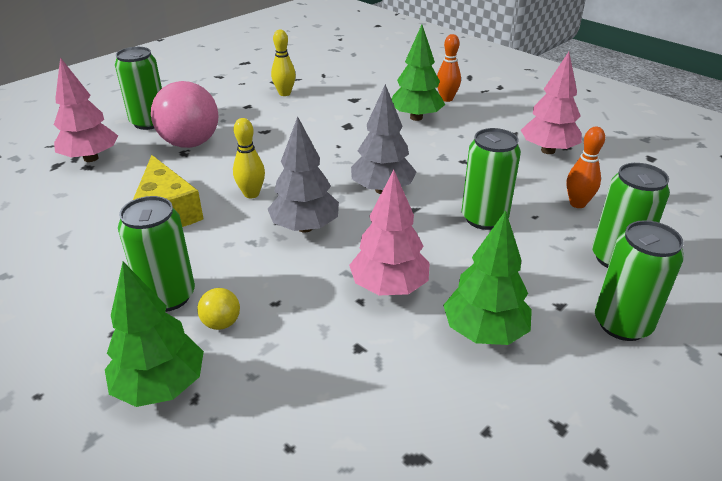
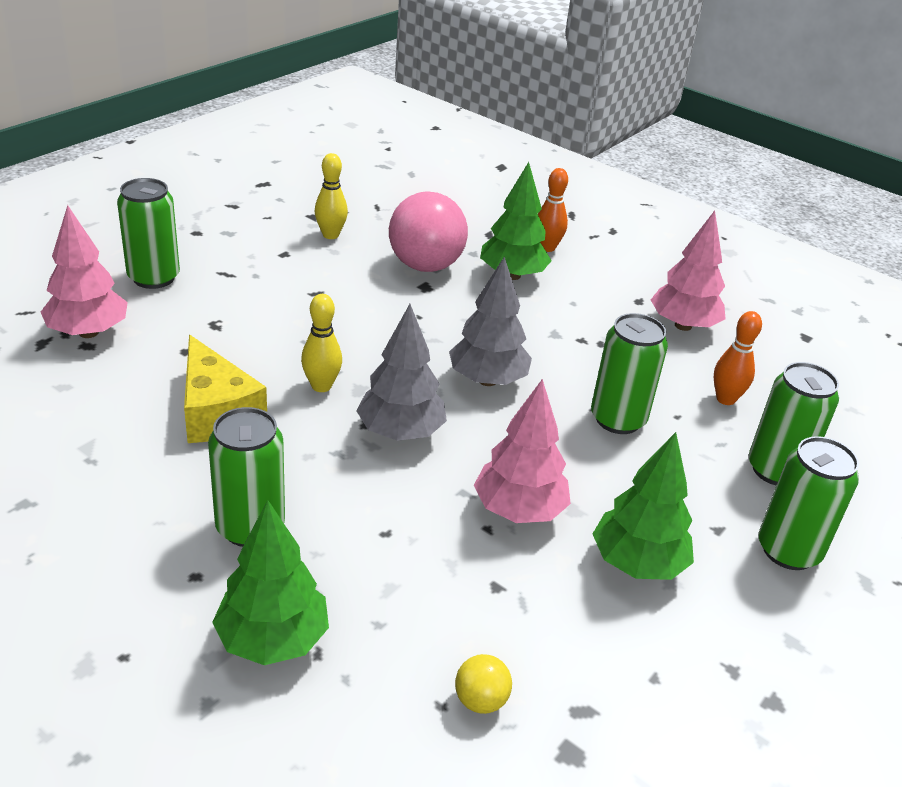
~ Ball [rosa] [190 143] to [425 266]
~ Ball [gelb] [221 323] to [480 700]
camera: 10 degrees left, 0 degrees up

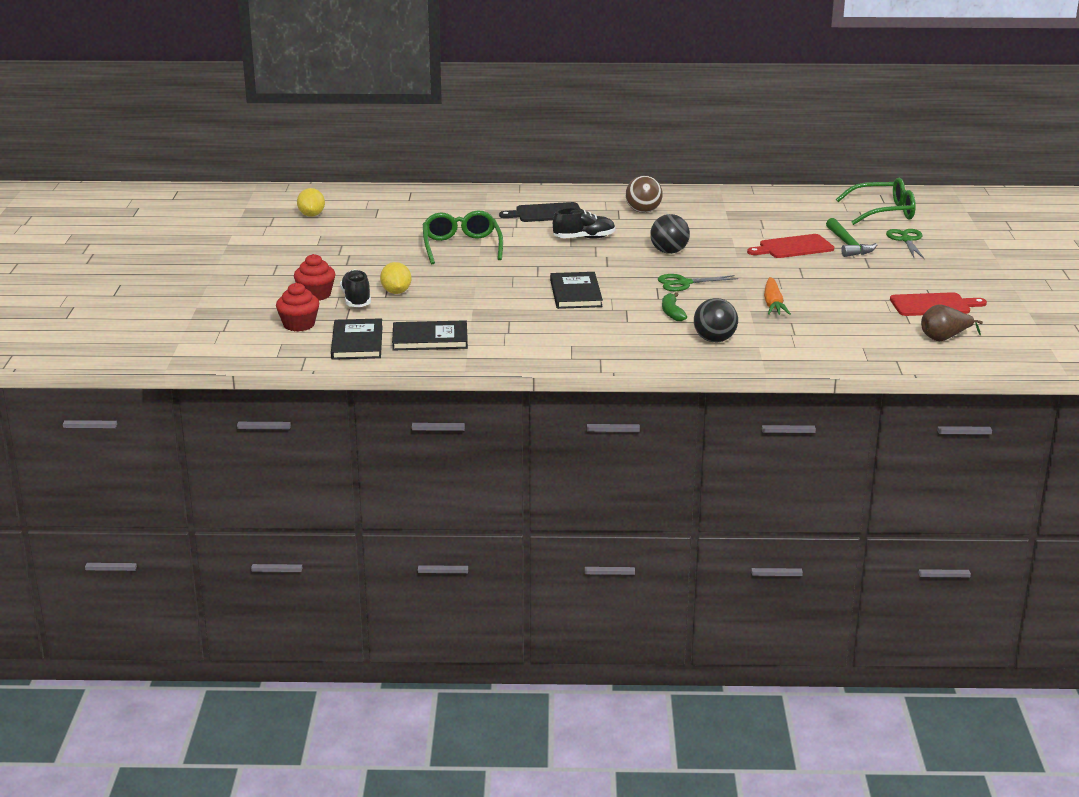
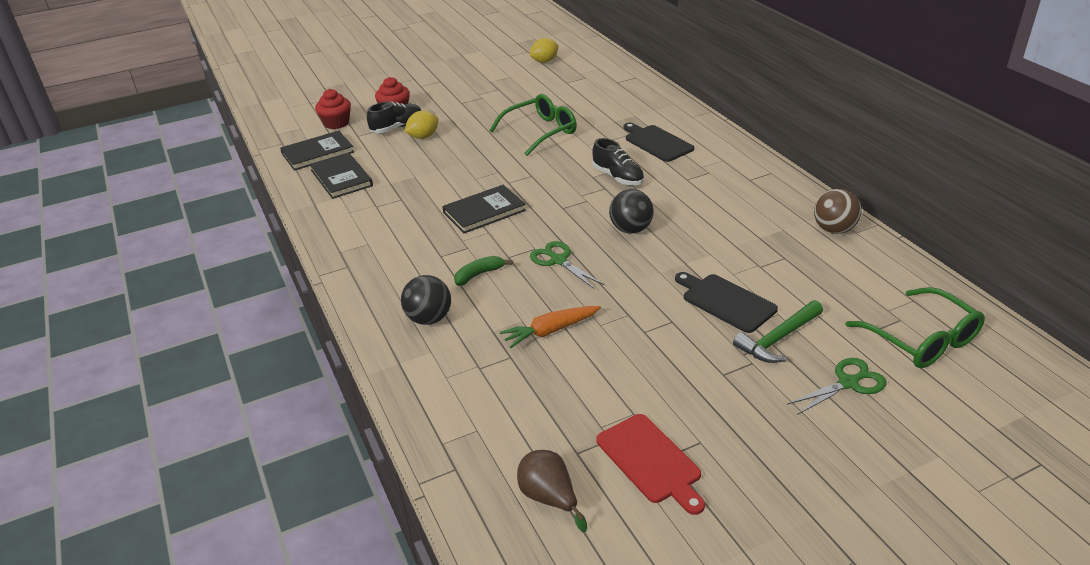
~ Ball [braun] [643 211] to [834 229]
~ Schneidebrett [rot] [793 247] to Schneidebrett [schwarz] [725 301]
camera: 65 degrees right, 10 degrees up

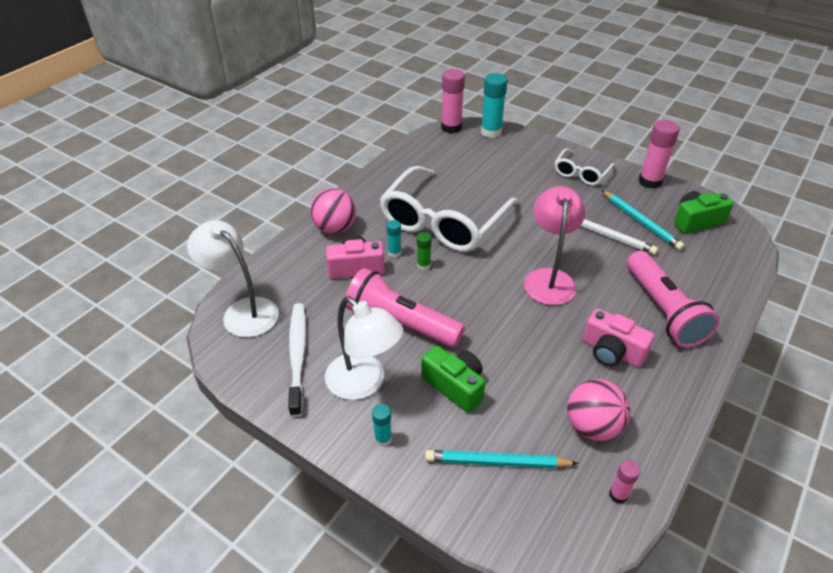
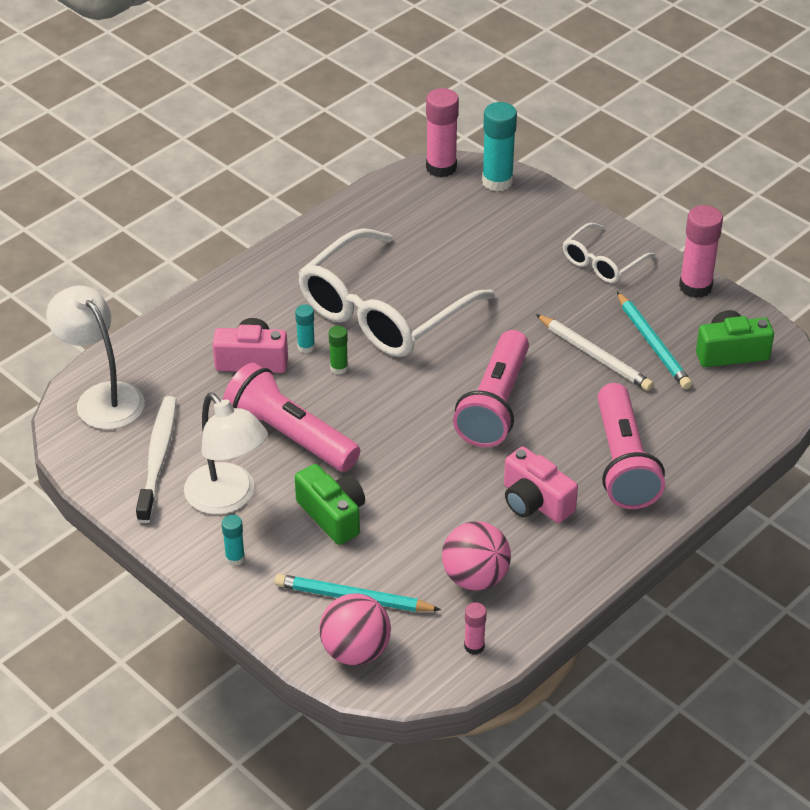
~ Ball [rosa] [335 228] to [355 651]
~ Lampe [rosa] [549 278] to Taschenlampe [rosa] [495 404]
camera: 10 degrees right, 0 degrees up

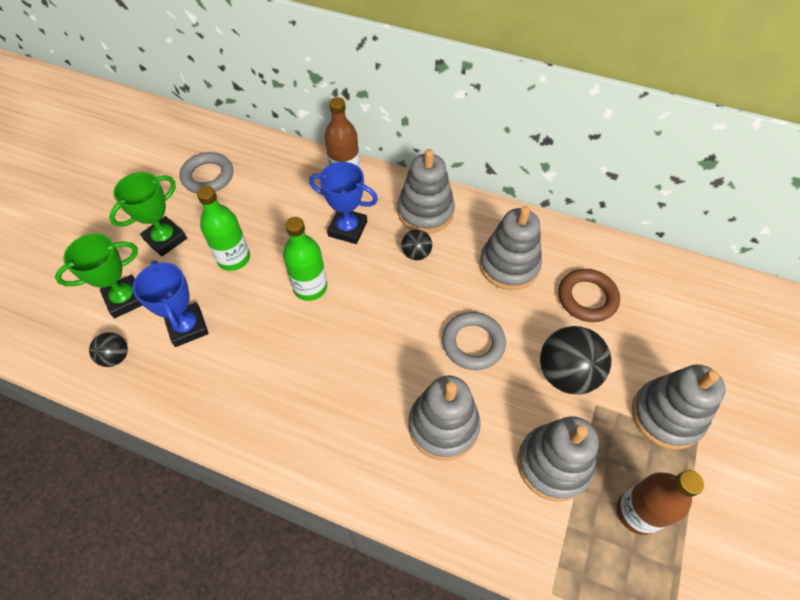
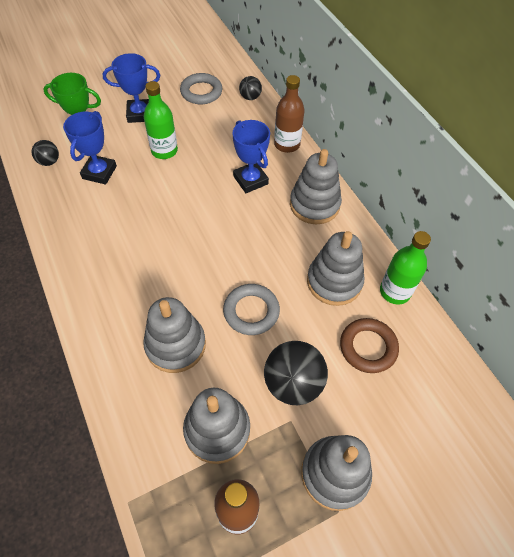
~ Flasche [grün] [310 287] to [395 291]
~ Ball [schwarz] [416 253] to [250 97]
~ Pokal [grün] [165 239] to Pokal [blau] [140 114]
camera: 40 degrees right, 0 degrees up

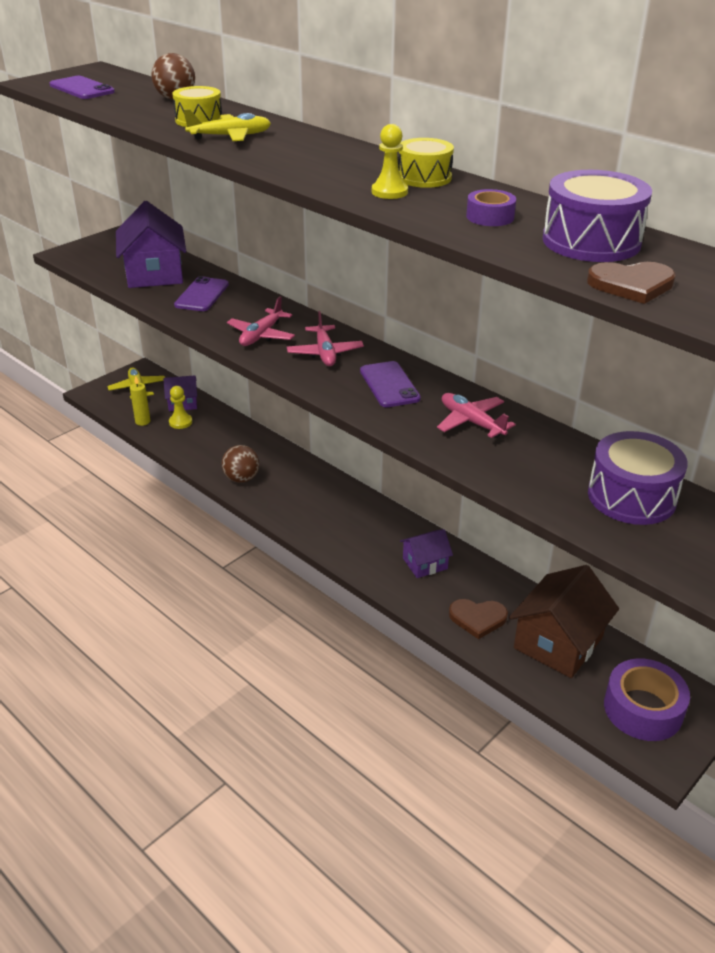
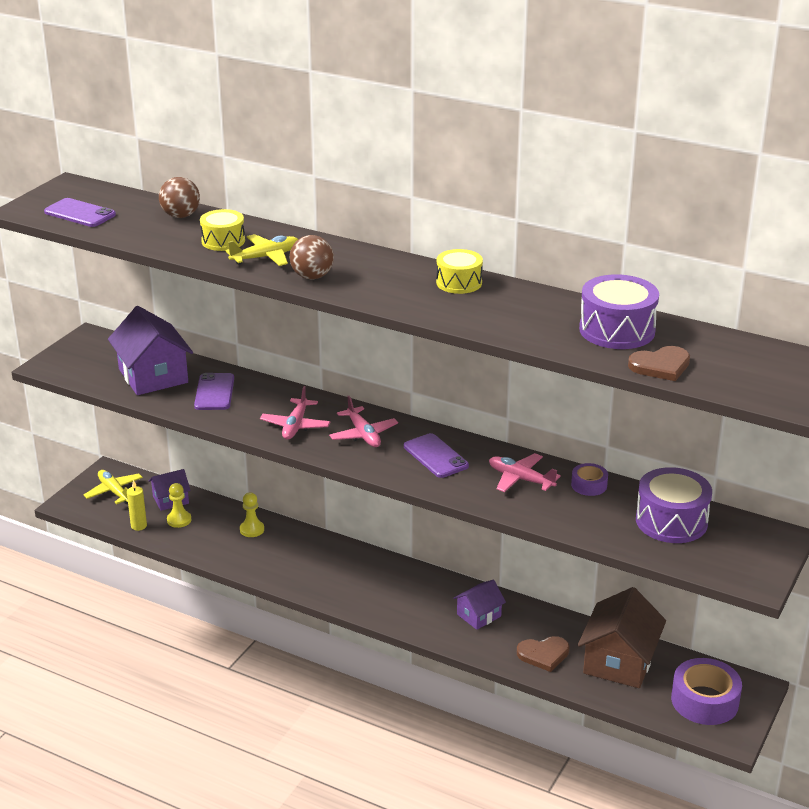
~ Ball [braun] [241 478] to [312 276]
~ Bauer [gelb] [389 192] to [252 529]
~ Klebeband [lila] [490 217] to [589 485]
camera: 15 degrees left, 5 degrees down

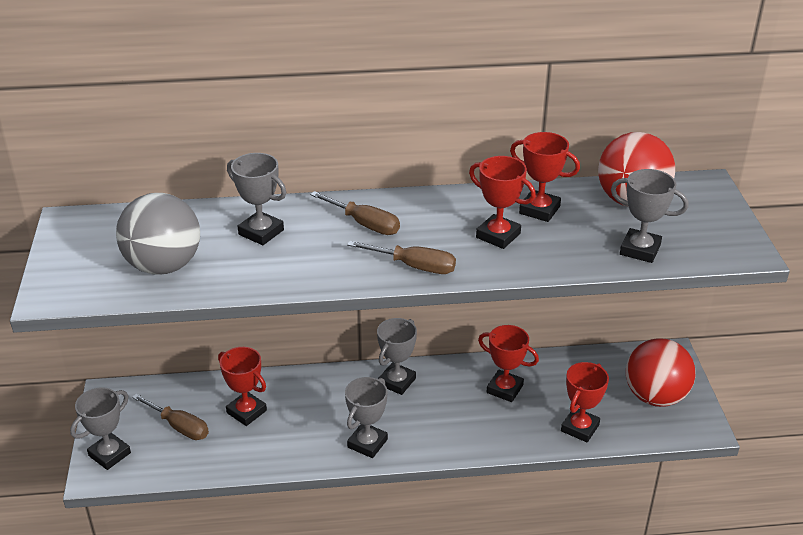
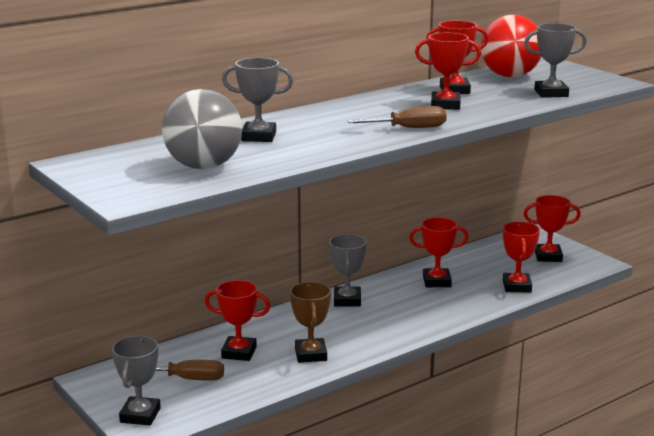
- Schraubenzieher [braun] [364 224]
- Pokal [grau] [367 443]
+ Pokal [braun] [310 354]
~ Ball [rot] [655 396] to Pokal [rot] [548 256]
camera: 30 degrees left, 15 degrees down

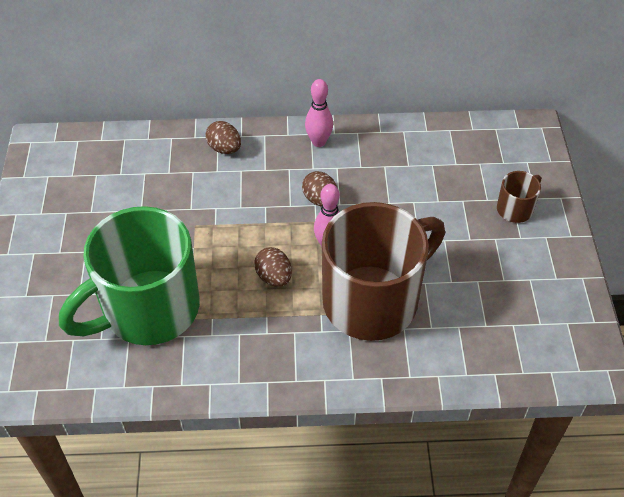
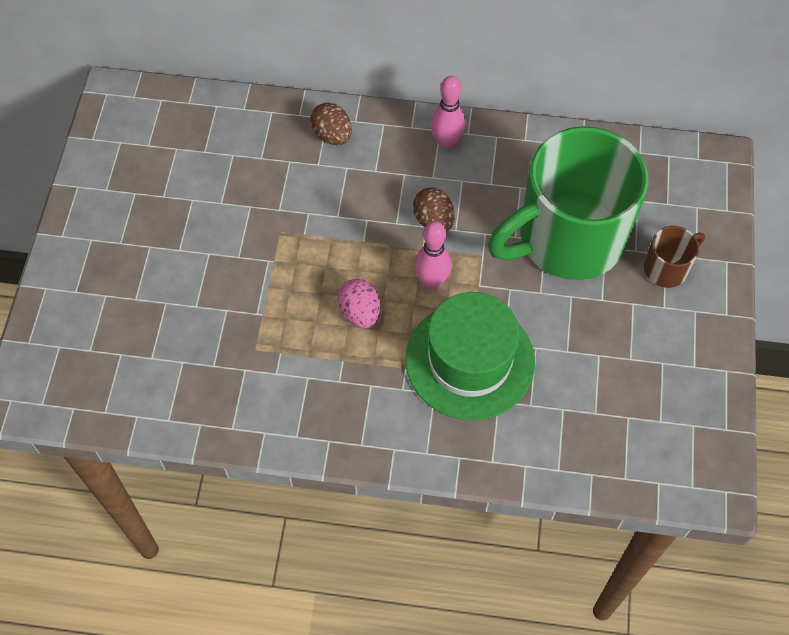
~ Tasse [grün] [148 310] to [567 239]
~ Tasse [braun] [373 300] to Hut [grün] [470 360]
~ Ei [braun] [274 277] to Ei [rosa] [360 313]
camera: 10 degrees right, 10 degrees up

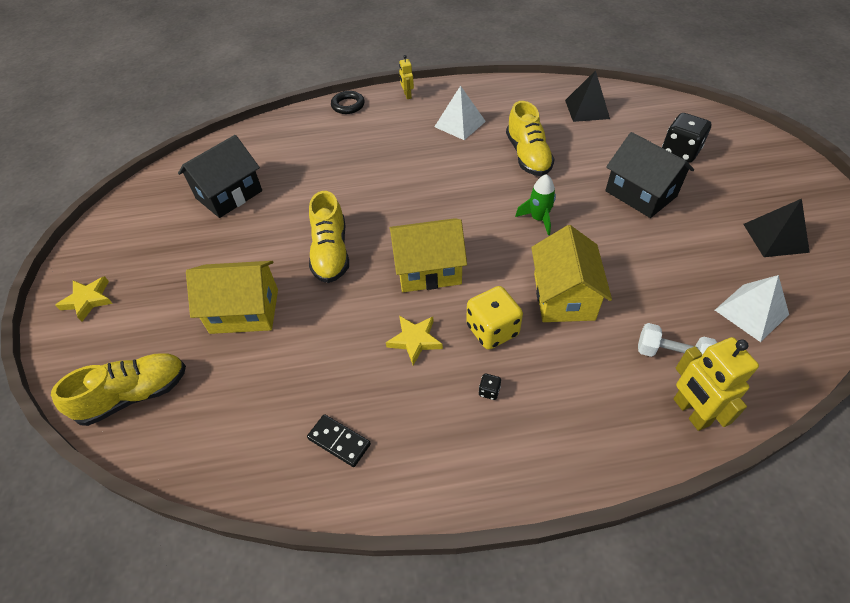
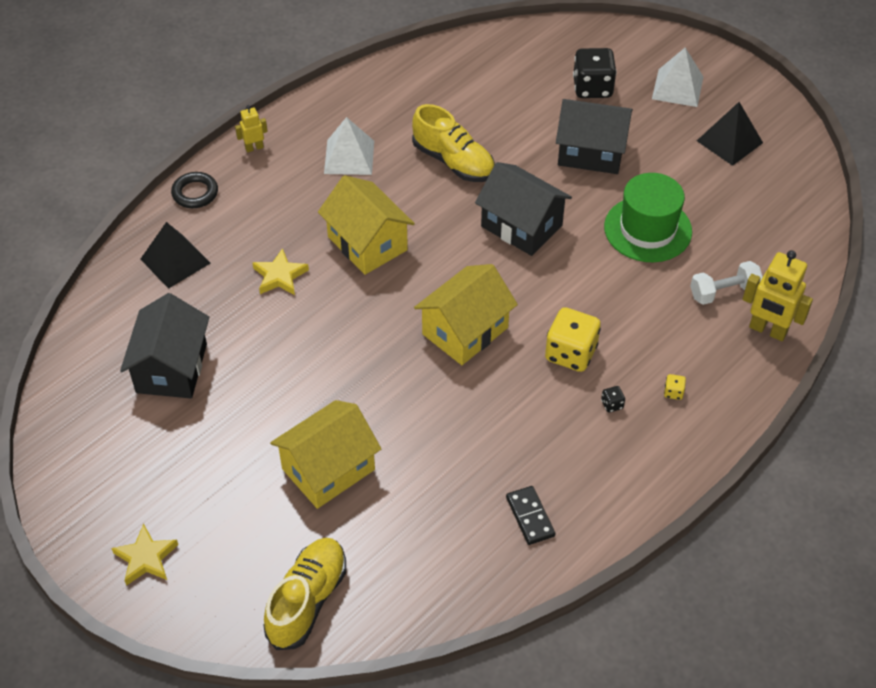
- Schuh [gelb] [331 252]
+ Hut [grün] [647 229]
+ Spielwürfel [gelb] [673 392]
~ Stern [gelb] [415 340] to [280 276]
~ Haus [gelb] [563 296] to [367 243]
~ Pyramide [schwarz] [587 109] to [175 261]
~ Pyramide [weiß] [751 312] to [677 87]
~ Rakete [grün] [538 219] to Haus [schwarz] [521 226]
~ Dominostein [schwarz] [339 441] = [530 517] 75 degrees clockwise
~ Roboter [gelb] [407 95] = [254 148] 120 degrees clockwise
camera: 40 degrees left, 0 degrees up

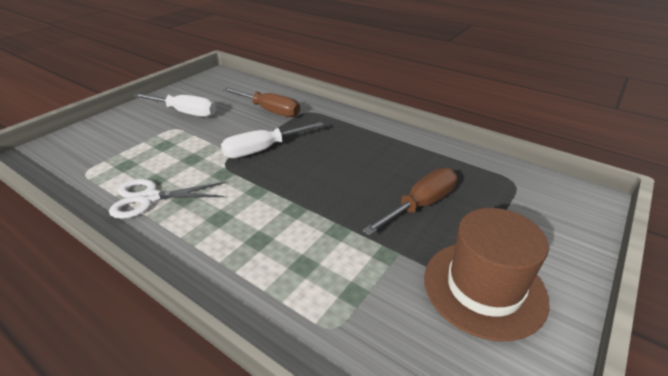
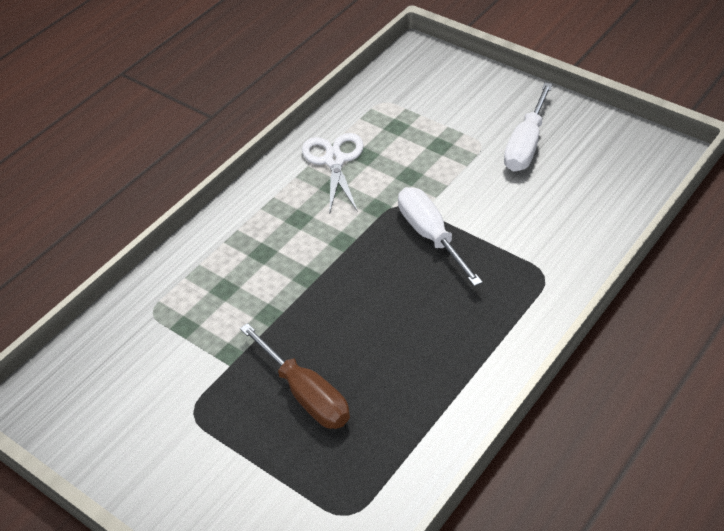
- Schraubenzieher [braun] [269 111]
- Hut [braun] [484 288]
camera: 95 degrees right, 10 degrees up

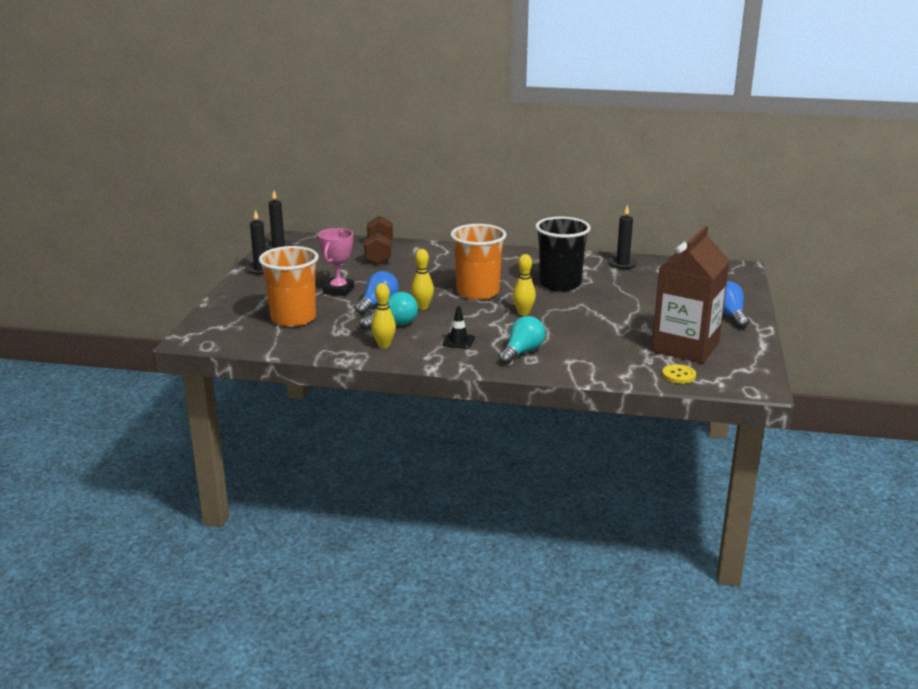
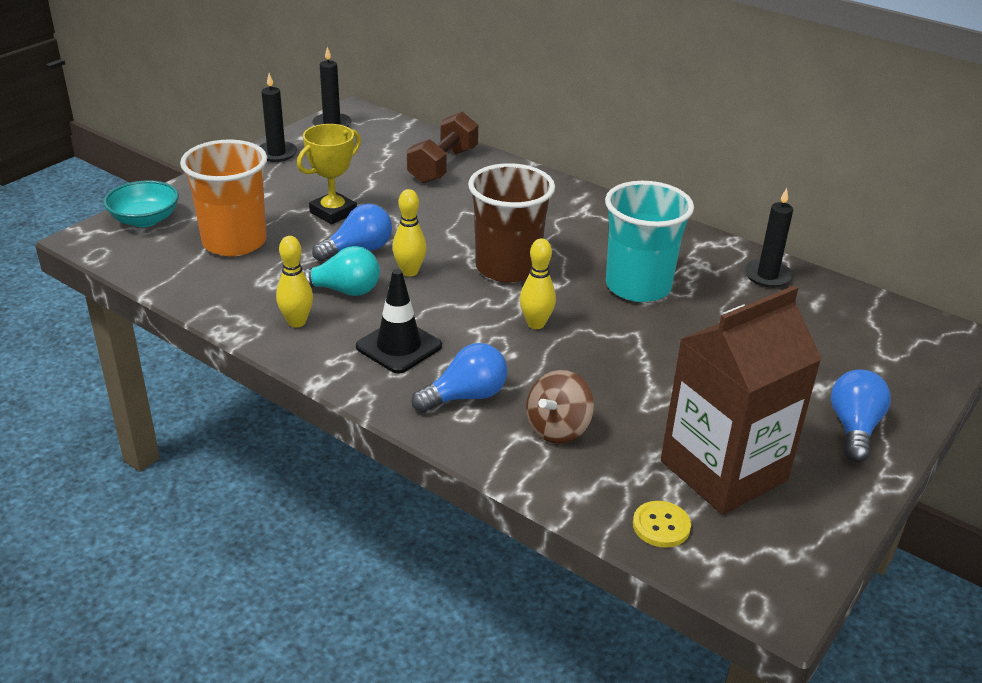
+ Schüssel [türkis] [145 219]
+ Kreisel [braun] [558 429]
~ Pokal [rosa] [338 290] to Pokal [gelb] [333 212]
~ Becher [orange] [477 292] to Becher [braun] [507 267]
~ Glühbirne [türkis] [522 352] to Glühbirne [blau] [465 396]
~ Becher [schwarz] [560 284] to Becher [türkis] [638 286]
~ Leitkegel [schwarz] [458 341] = [399 346] x1.55
camera: 25 degrees right, 10 degrees up

